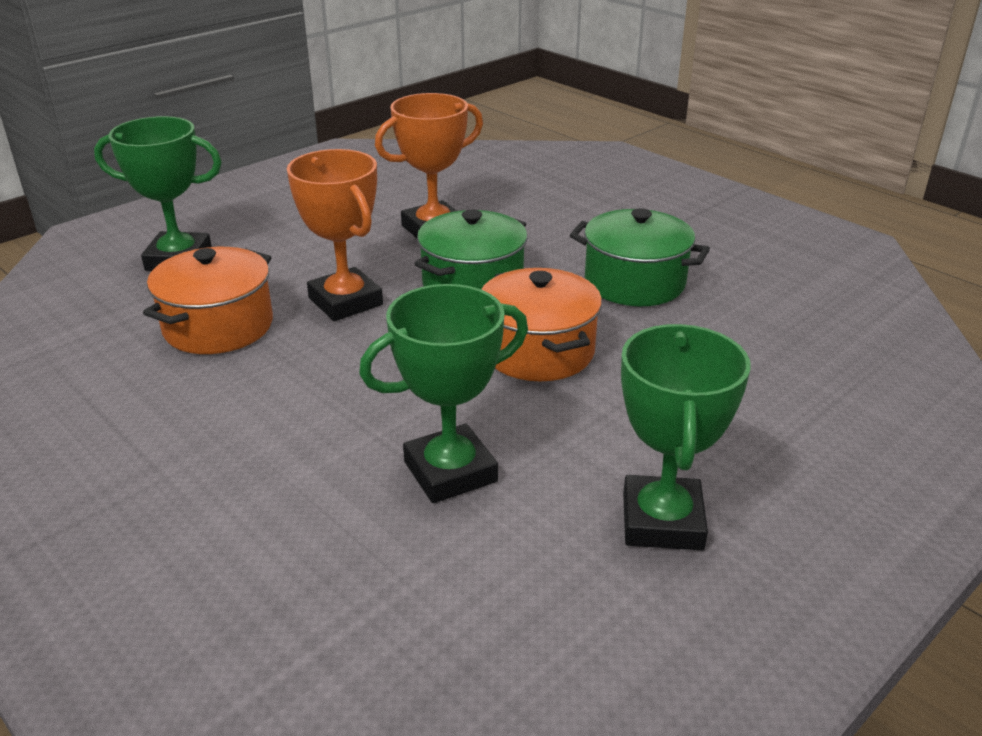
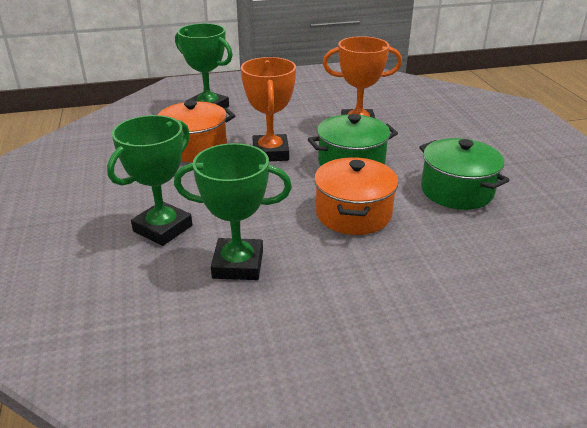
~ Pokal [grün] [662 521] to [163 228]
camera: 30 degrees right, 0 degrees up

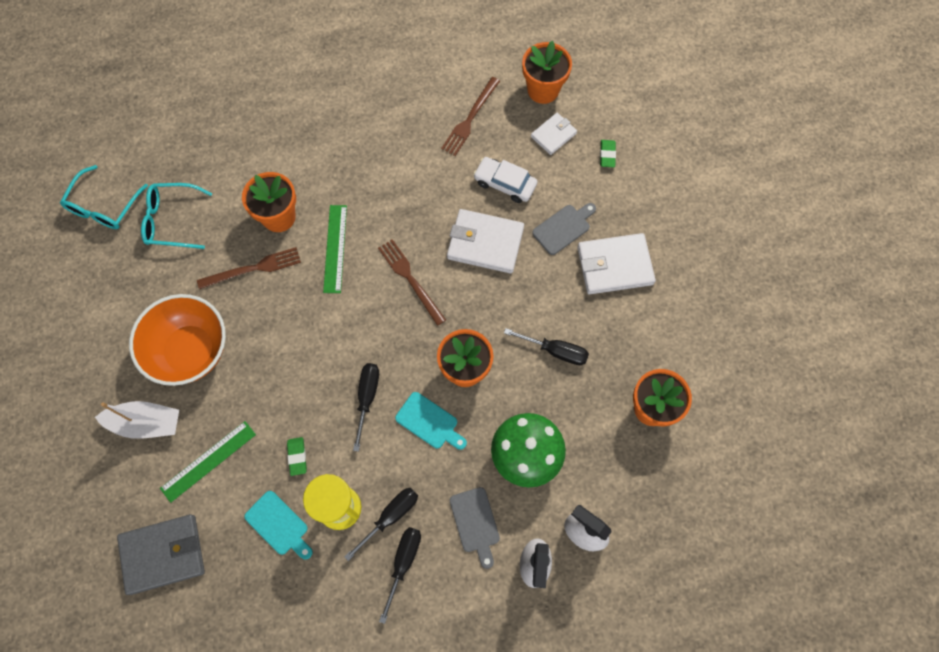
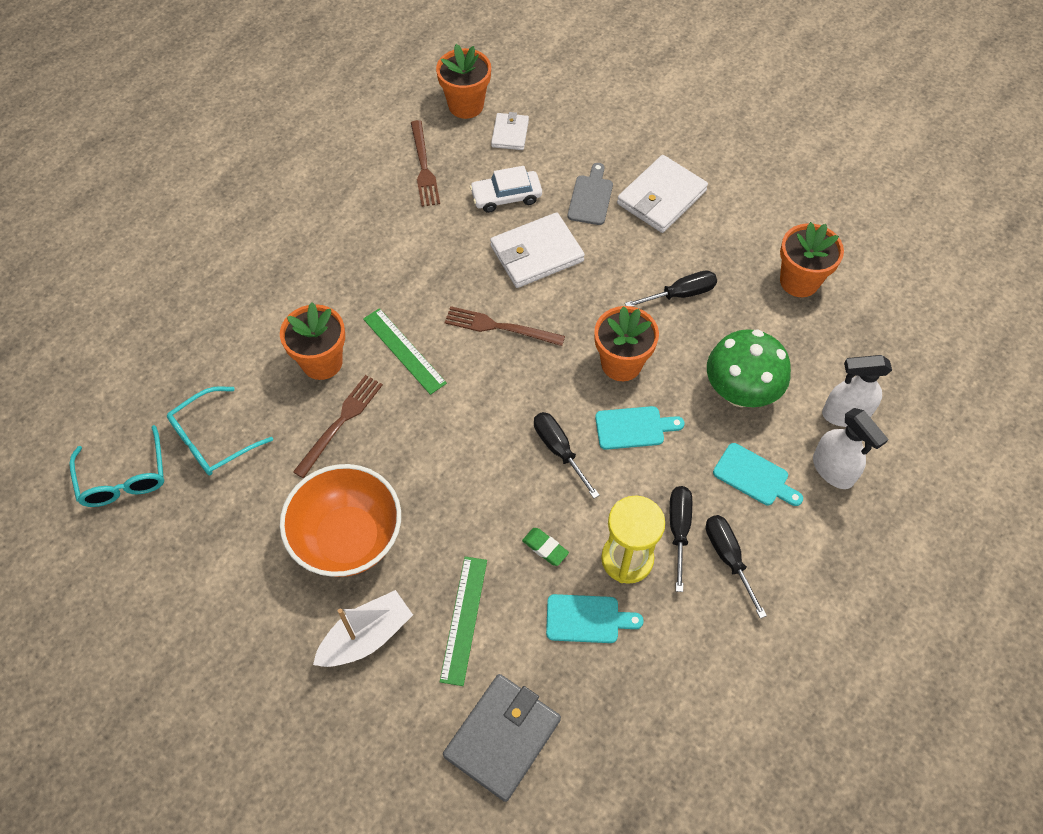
- Radiergummi [grün] [607 155]
~ Schneidebrett [grau] [475 523] to Schneidebrett [türkis] [754 476]
camera: 40 degrees left, 10 degrees down

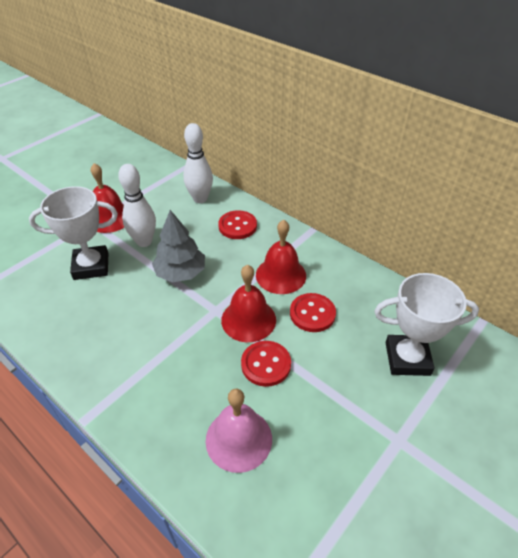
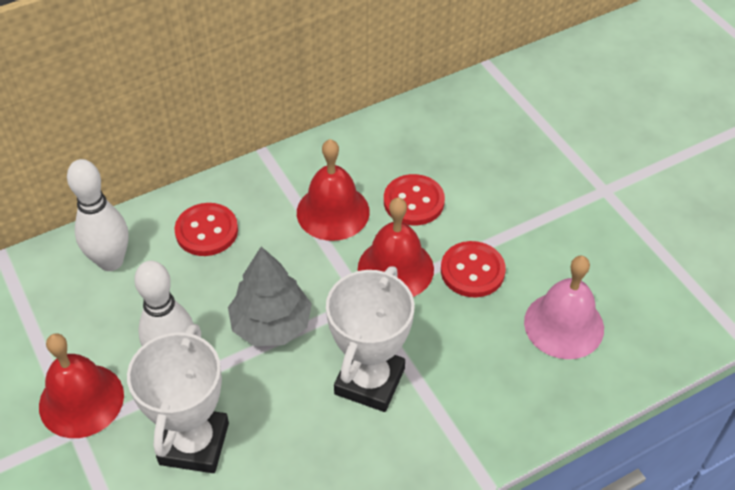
~ Pokal [weiß] [407 358] to [369 381]
camera: 70 degrees left, 5 degrees up

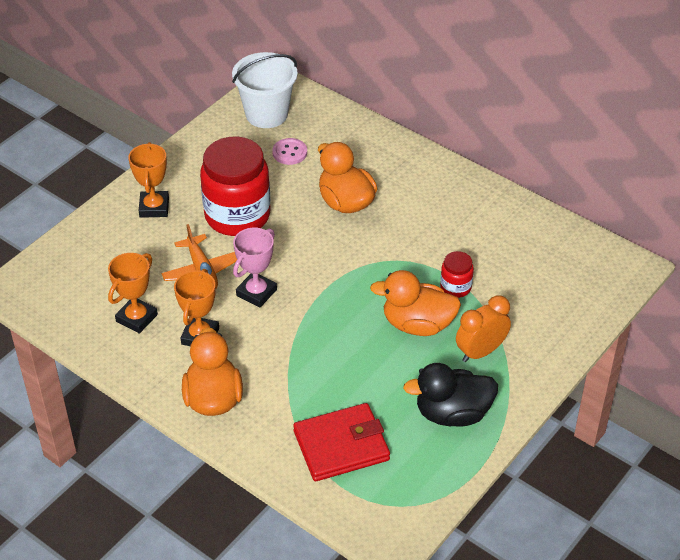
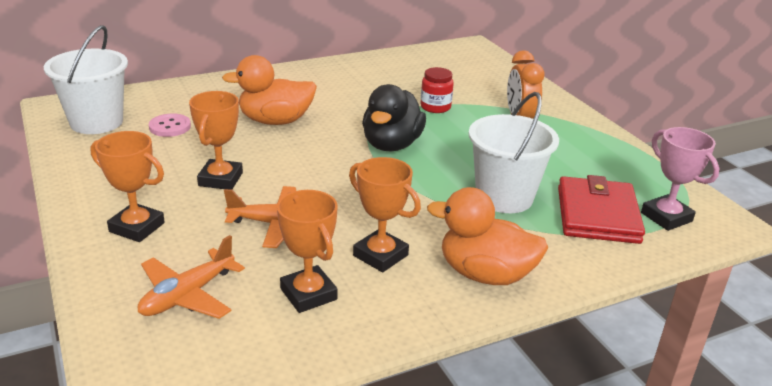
- Ente [orange] [417 324]
+ Flugzeug [orange] [187 295]
+ Eimer [weiß] [504 197]
~ Pokal [rosa] [256 292] to [666 217]
~ Ente [schwarz] [452 413] to [391 145]
~ Einmachglas [rot] [237 215] to Pokal [orange] [220 179]
camera: 65 degrees left, 15 degrees down

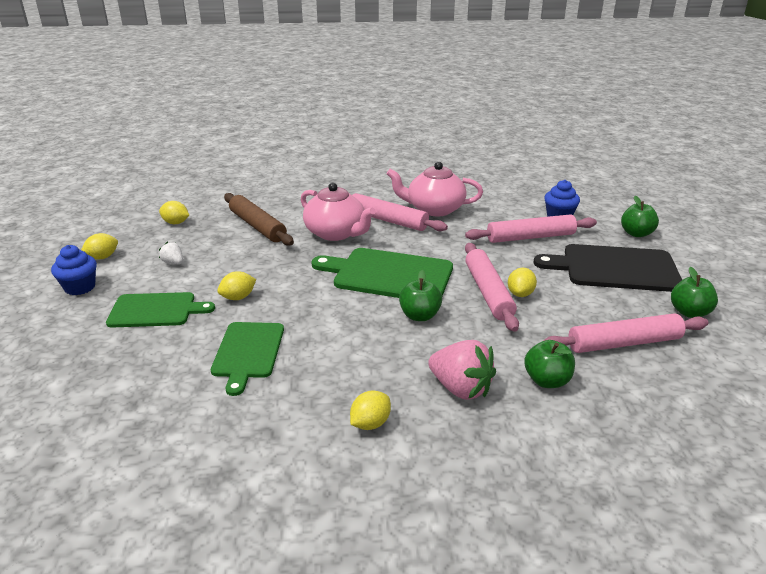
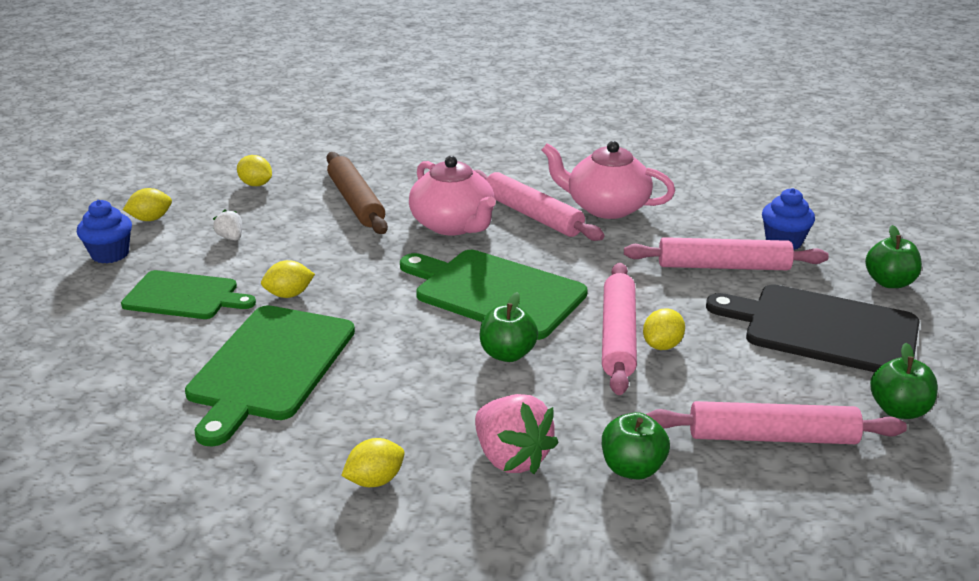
~ Schneidebrett [grün] [248 352] = [269 366] x1.52
camera: 15 degrees right, 0 degrees up

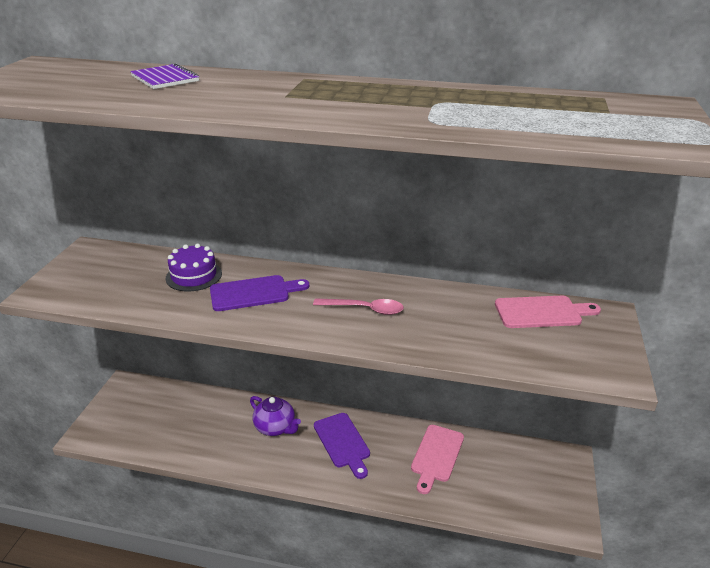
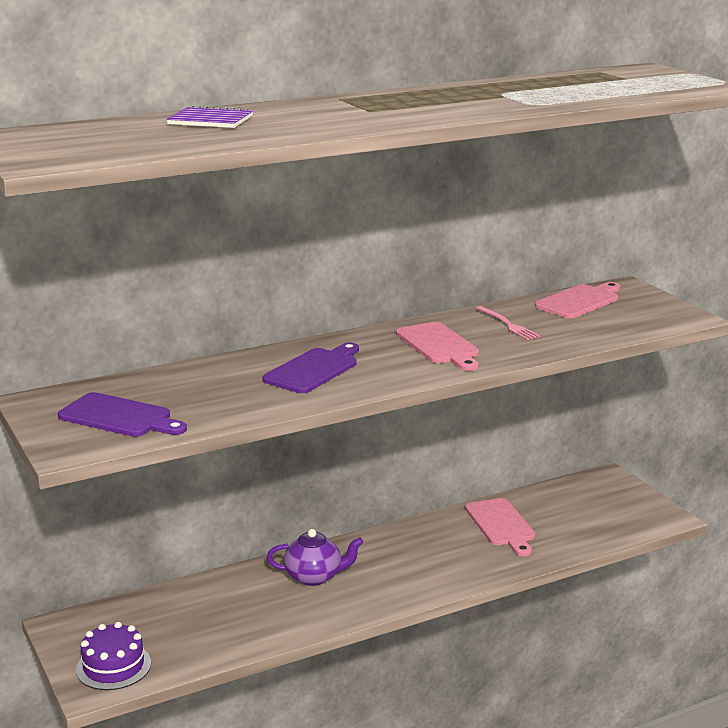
+ Gabel [rosa] [507 324]
~ Kuchen [lila] [194 276] to [113 666]
~ Schneidebrett [lila] [342 442] to [119 417]
~ Löffel [rosa] [364 309] to Schneidebrett [rosa] [439 345]
camera: 40 degrees left, 10 degrees down

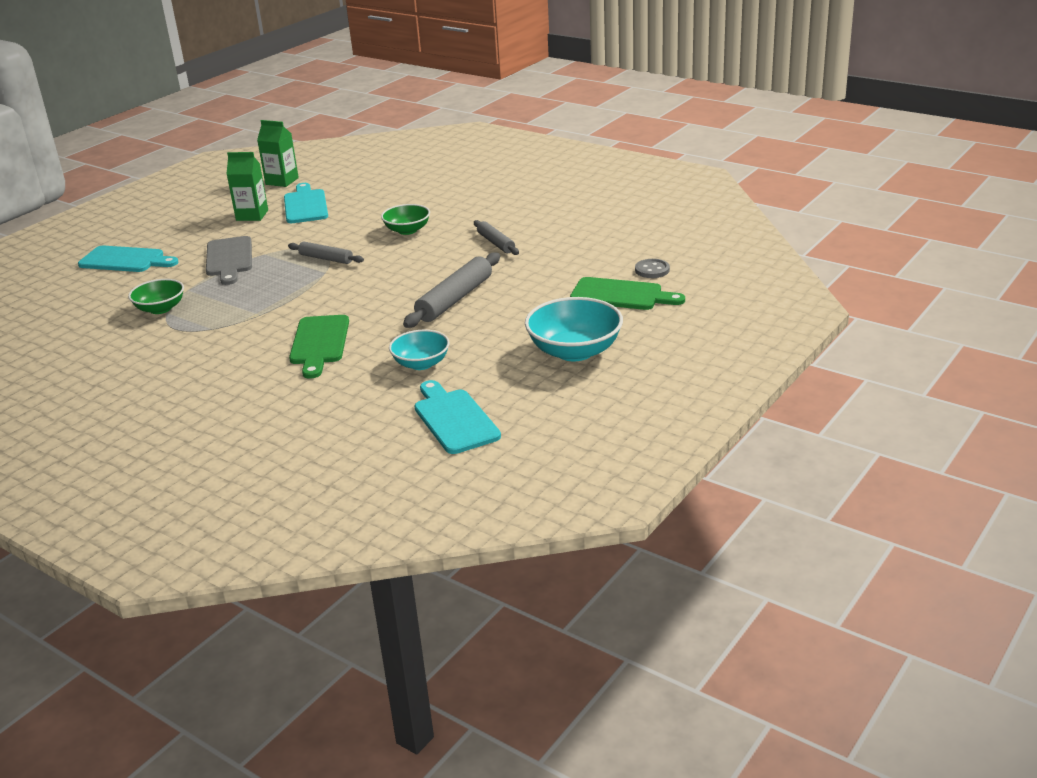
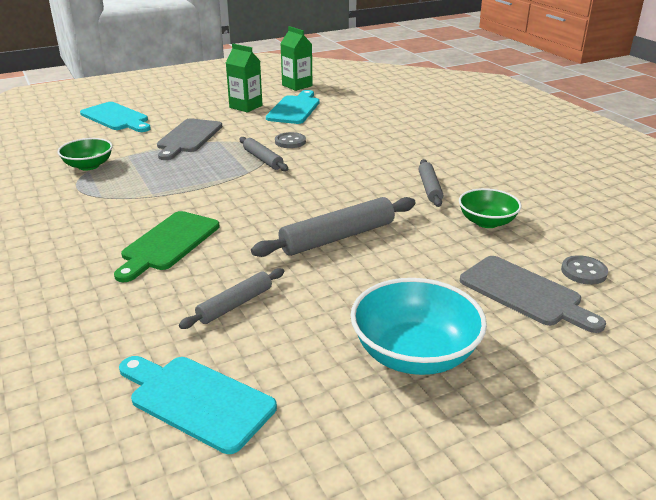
+ Knopf [grau] [290 142]
~ Schüssel [grün] [407 230] to [487 222]
~ Schüssel [türkis] [421 363] to Nudelholz [grau] [235 304]
~ Schneidebrett [grün] [621 295] to Schneidebrett [grau] [524 293]
~ Schneidebrett [türkis] [454 419] = [197 400] 60 degrees counterclockwise
camera: 25 degrees right, 0 degrees up

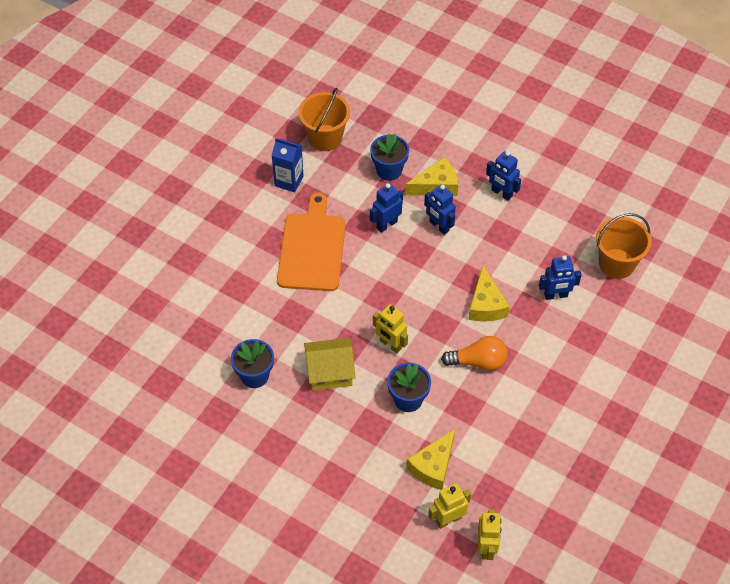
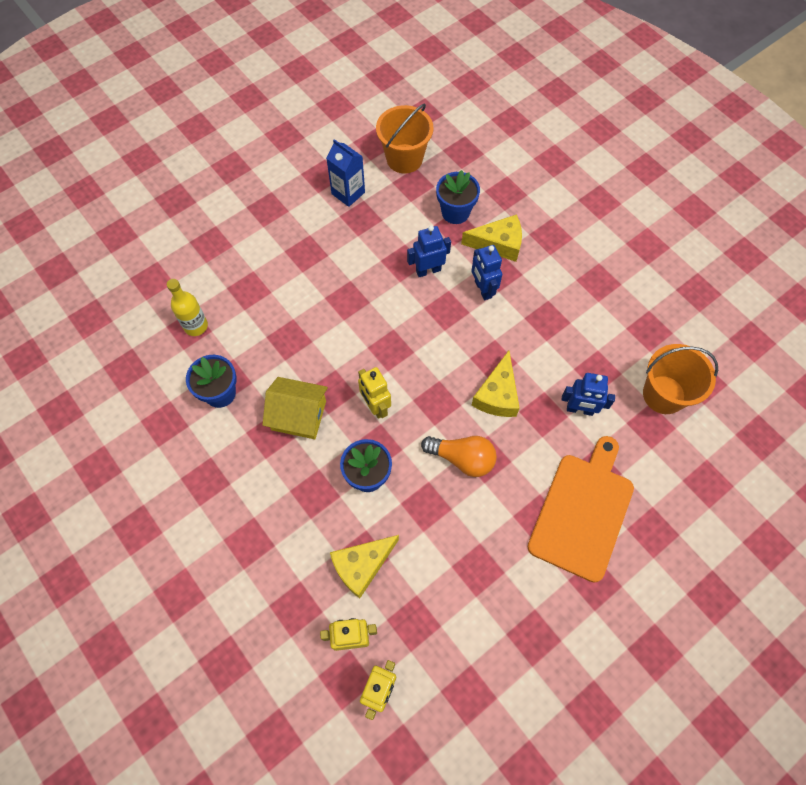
- Roboter [blau] [501 193]
+ Flasche [gelb] [196 326]
~ Schneidebrett [orange] [312 248] to [582 511]
camera: 20 degrees right, 10 degrees up

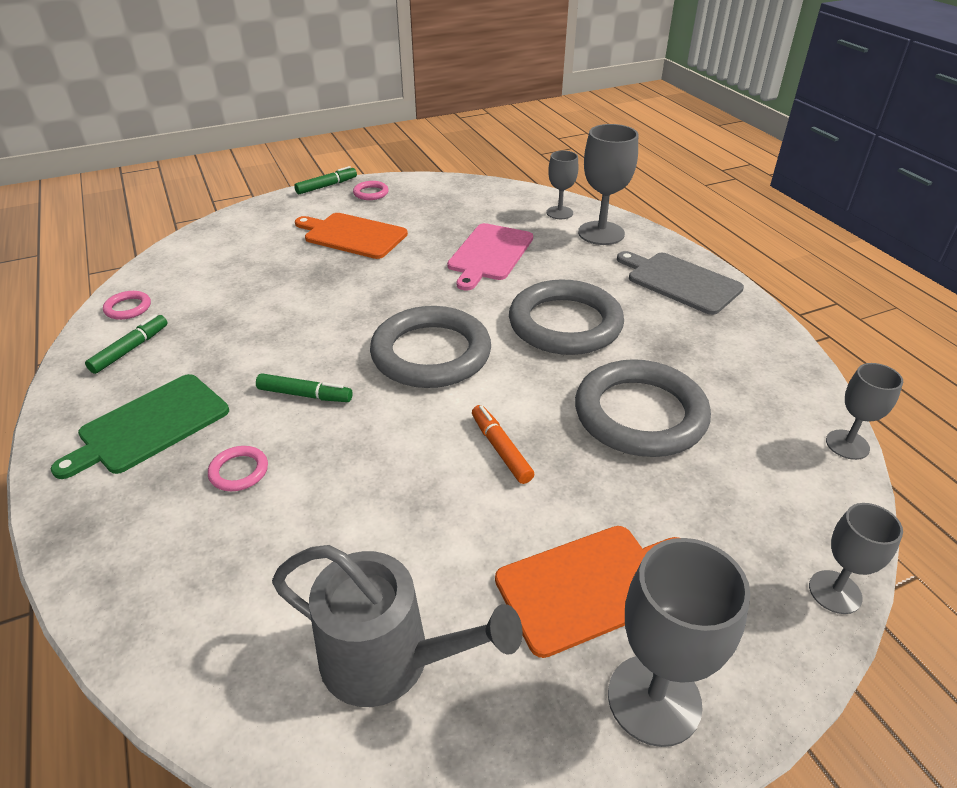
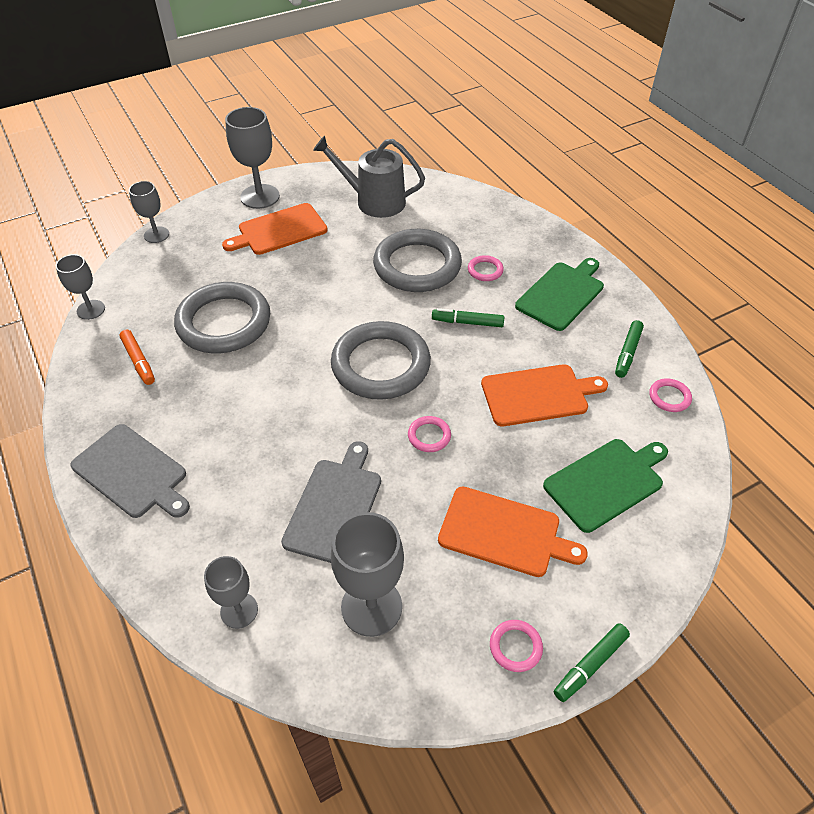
+ Ring [rosa] [429 436]
+ Schneidebrett [orange] [538 395]
+ Schneidebrett [grün] [606 482]
~ Filzstift [orange] [501 449] to [139 361]
~ Ring [grau] [565 324] to [417 265]
~ Kelch [grau] [601 233] to [371 607]
~ Schneidebrett [rosa] [489 254] to Schneidebrett [grau] [335 506]
camera: 175 degrees right, 10 degrees up

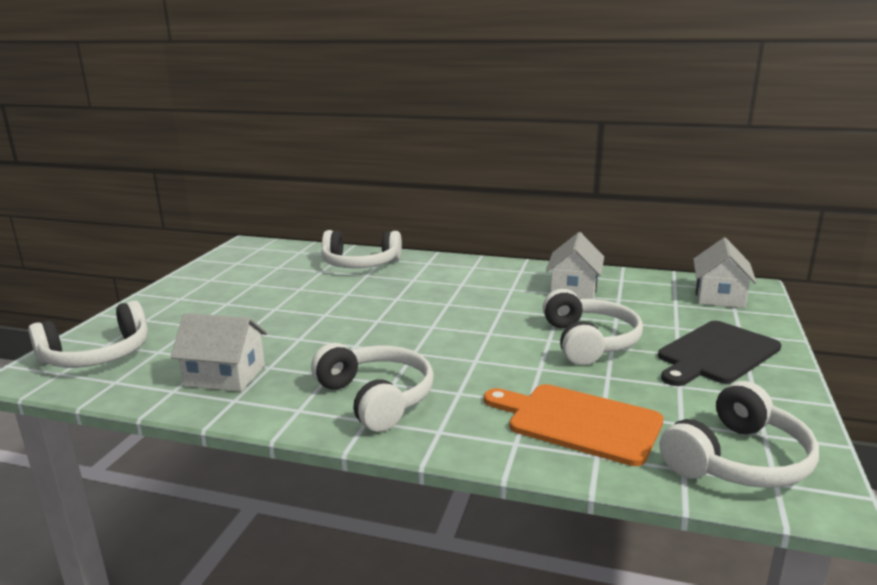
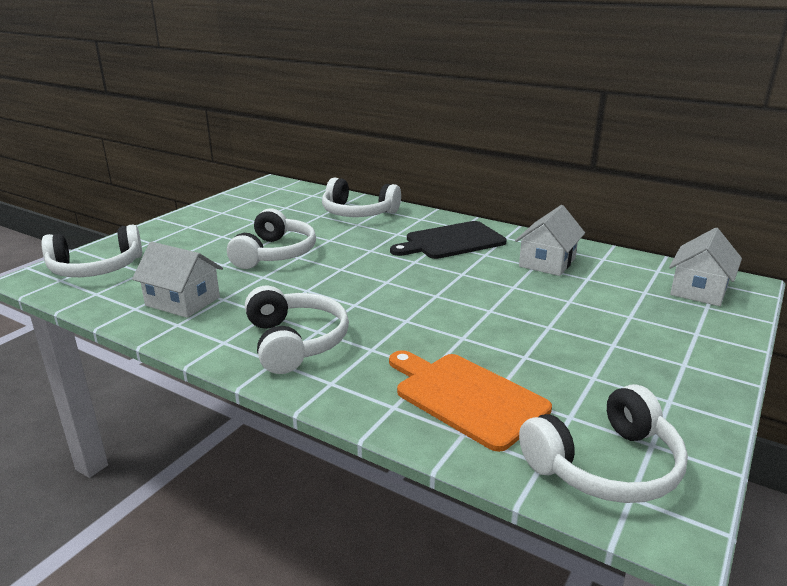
~ Kopfhörer [weiß] [589 342] to [275 254]
~ Schneidebrett [schwarz] [716 354] to [451 241]
camera: 15 degrees right, 5 degrees up

